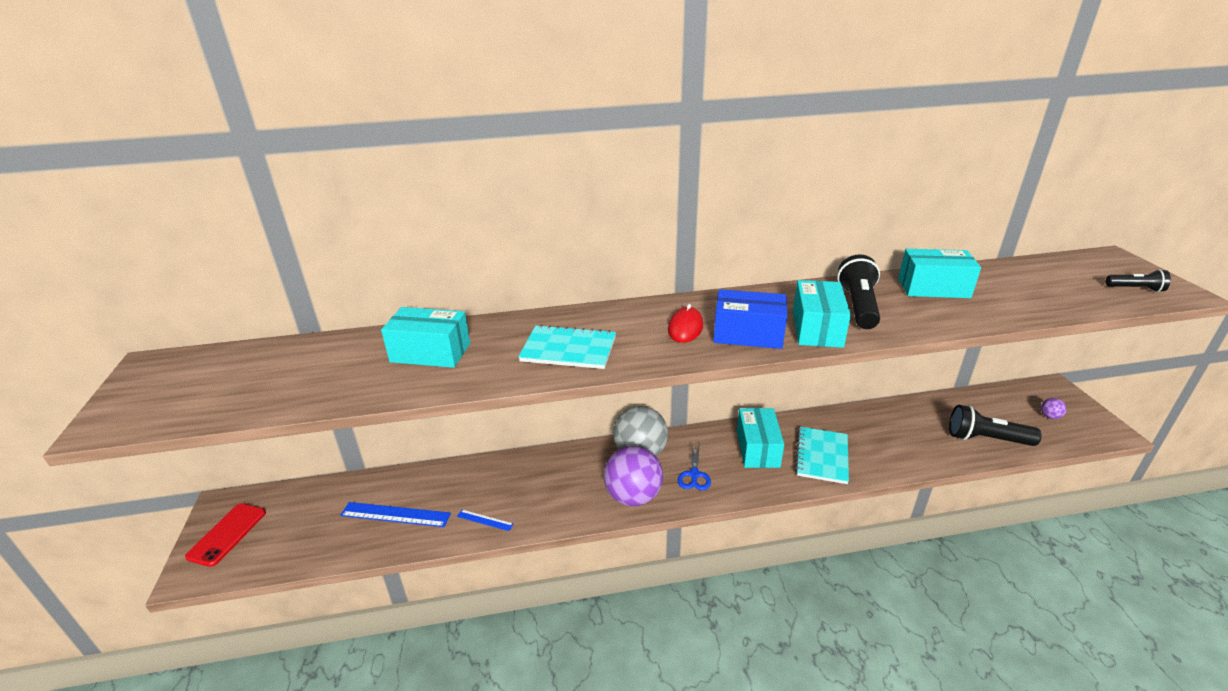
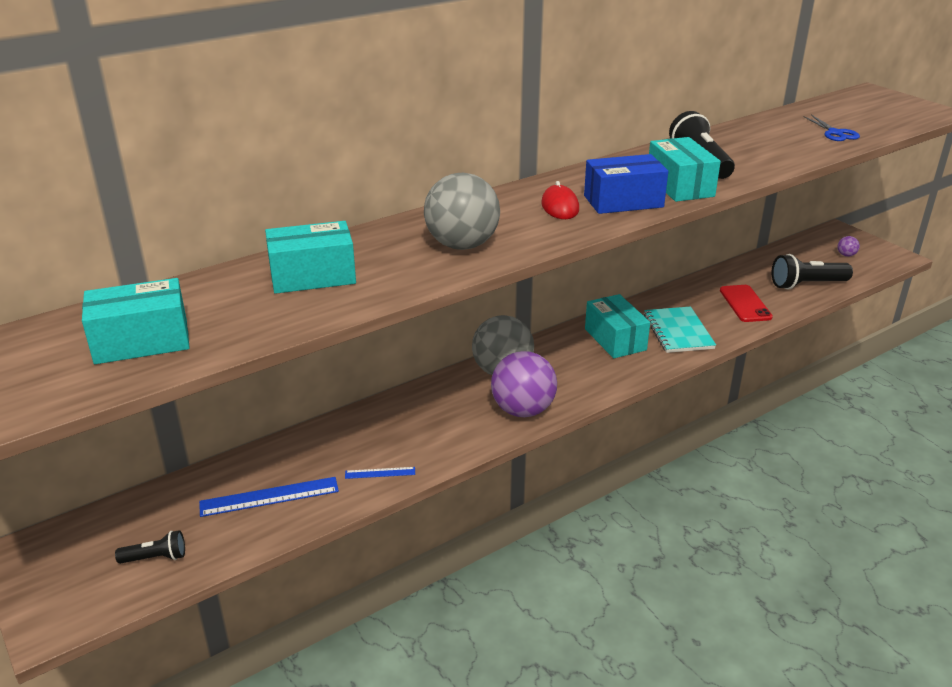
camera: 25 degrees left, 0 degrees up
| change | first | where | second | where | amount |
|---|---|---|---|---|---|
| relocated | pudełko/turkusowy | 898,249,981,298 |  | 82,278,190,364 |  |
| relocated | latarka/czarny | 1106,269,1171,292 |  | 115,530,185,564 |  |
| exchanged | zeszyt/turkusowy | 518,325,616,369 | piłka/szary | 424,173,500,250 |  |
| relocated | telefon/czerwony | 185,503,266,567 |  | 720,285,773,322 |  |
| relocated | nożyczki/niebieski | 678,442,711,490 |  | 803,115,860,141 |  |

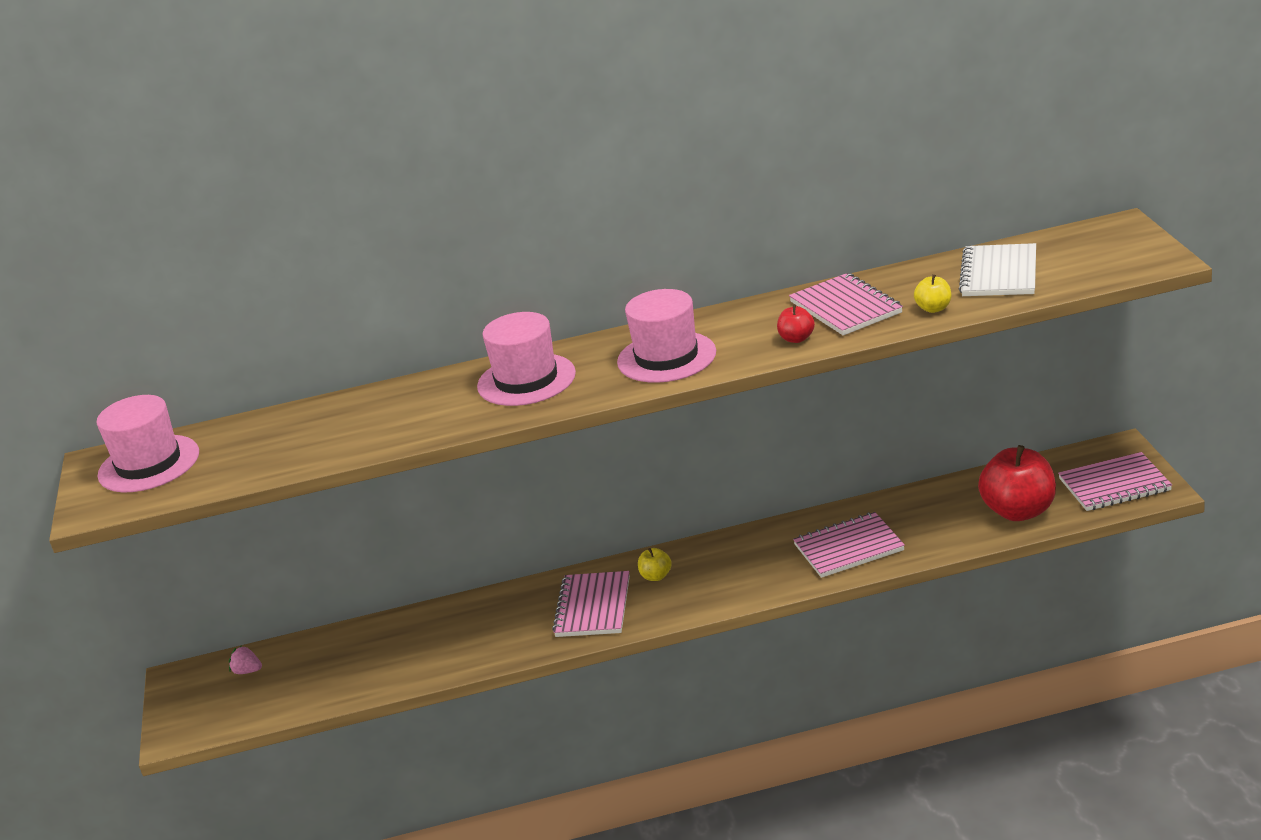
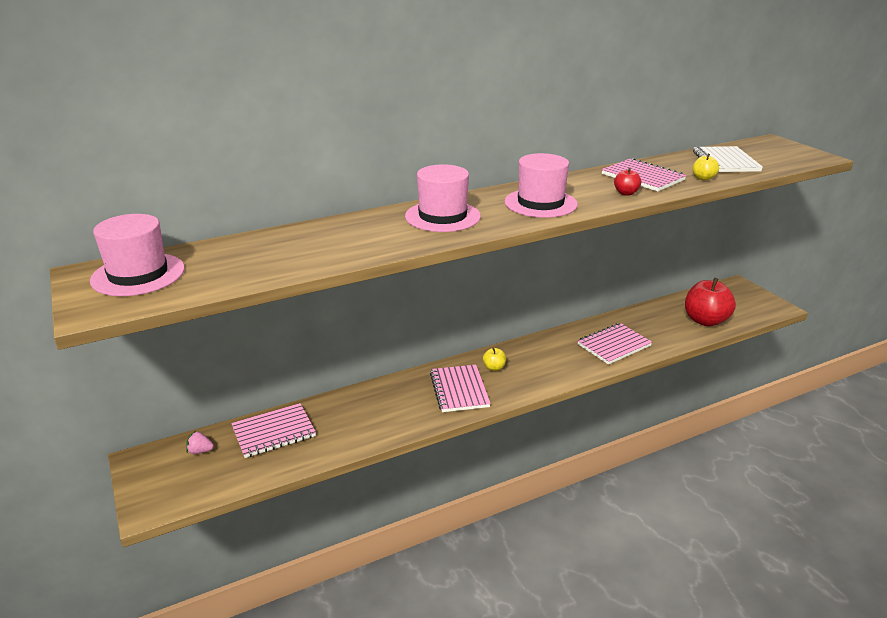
camera: 20 degrees left, 0 degrees up
| change | first | where | second | where | amount |
|---|---|---|---|---|---|
| relocated | zeszyt/różowy | 1058,452,1172,511 |  | 231,403,316,458 |  |

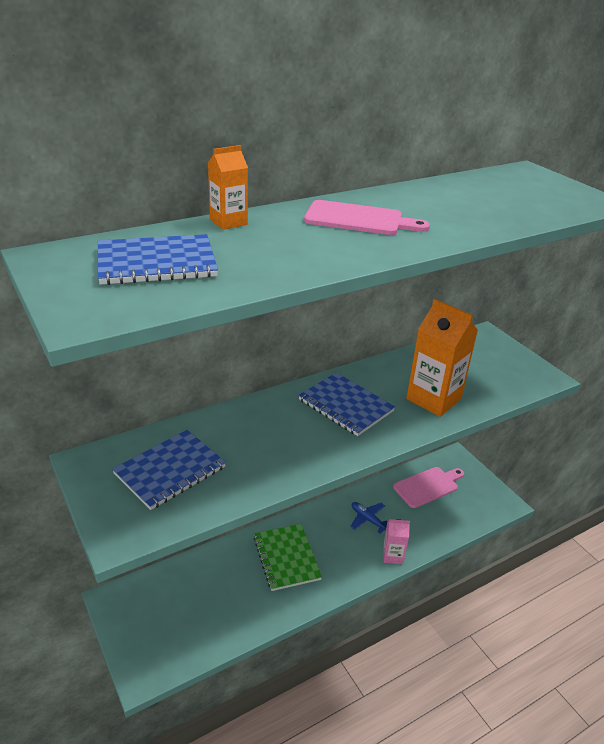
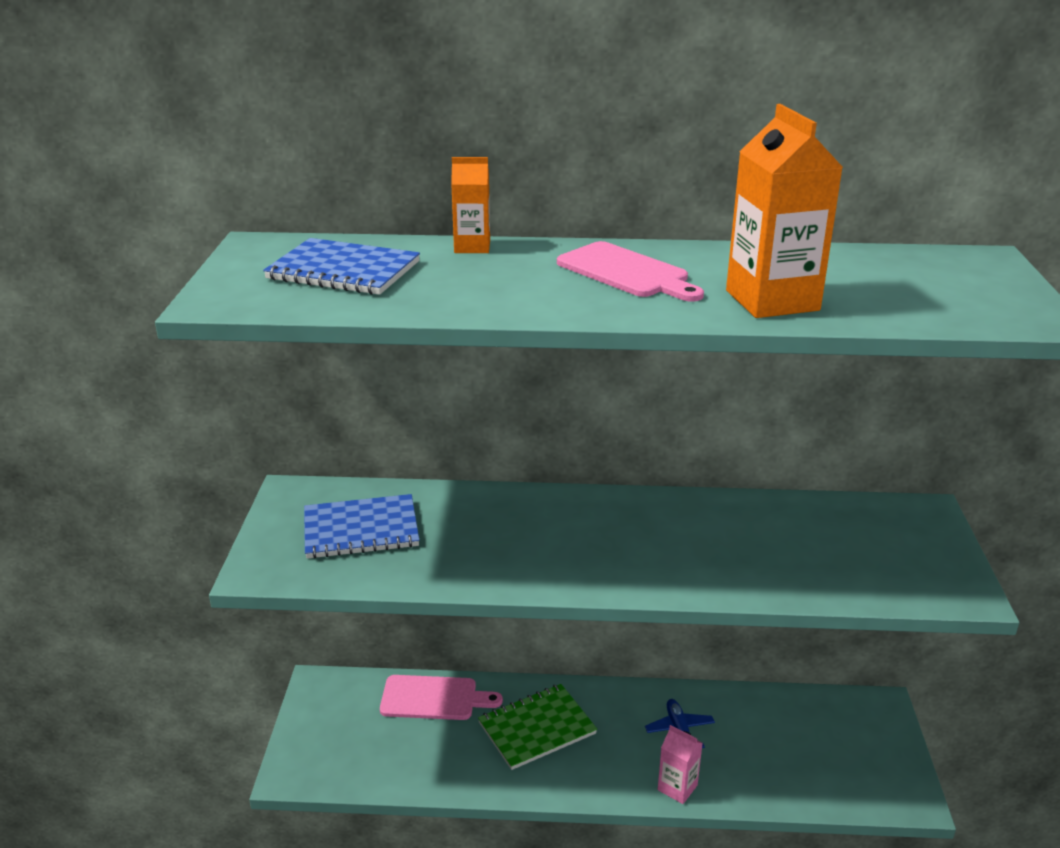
camera: 35 degrees right, 5 degrees down
| change | first | where | second | where | amount |
|---|---|---|---|---|---|
| relocated | deska do krojenia/różowy | 393,467,464,508 |  | 380,675,503,720 |  |
| spun | zeszyt/zielony | 254,524,322,591 |  | 478,684,597,770 | 45 degrees clockwise |
| relocated | karton mleka/pomarańczowy | 406,299,478,417 |  | 726,104,843,318 |  |
| missing | zeszyt/niebieski | 298,372,395,436 |  |  |  |

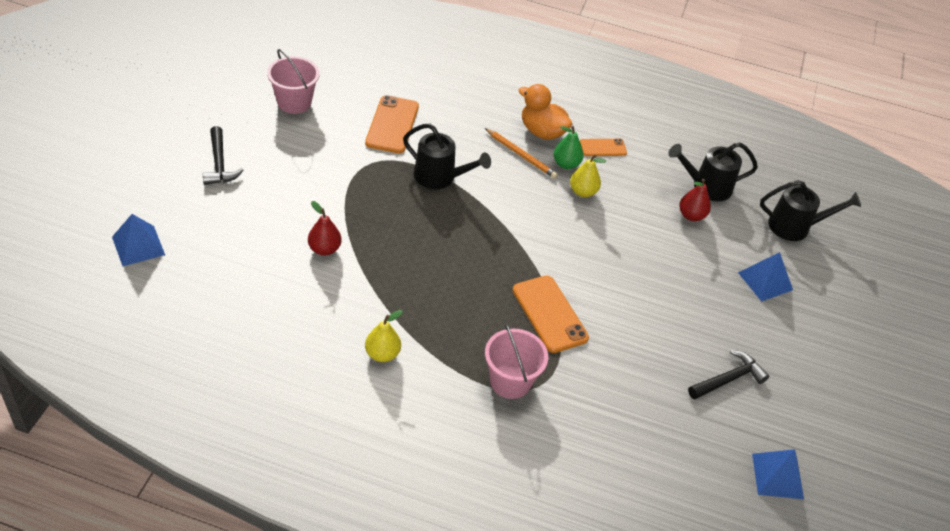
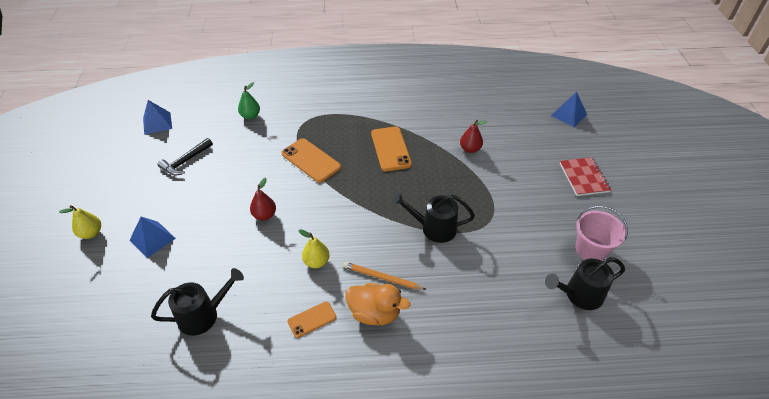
camera: 165 degrees right, 0 degrees up
| change | first | where | second | where | amount |
|---|---|---|---|---|---|
| relocated | gruszka/żółty | 365,310,403,362 |  | 59,205,101,239 |  |
| relocated | gruszka/zielony | 553,126,584,169 |  | 238,82,260,119 |  |
| relocated | gruszka/czerwony | 679,179,711,221 |  | 250,178,276,220 |  |
| relocated | telefon/pomarańczowy | 365,95,419,153 |  | 371,127,412,171 |  |
| relocated | konewka/czarny | 760,180,861,241 |  | 545,257,625,310 |  |
| exchanged | młotek/czarny | 203,126,244,185 | zeszyt/czerwony | 560,157,611,196 |  |
| missing | wiadro/różowy | 485,323,548,399 |  |  |  |

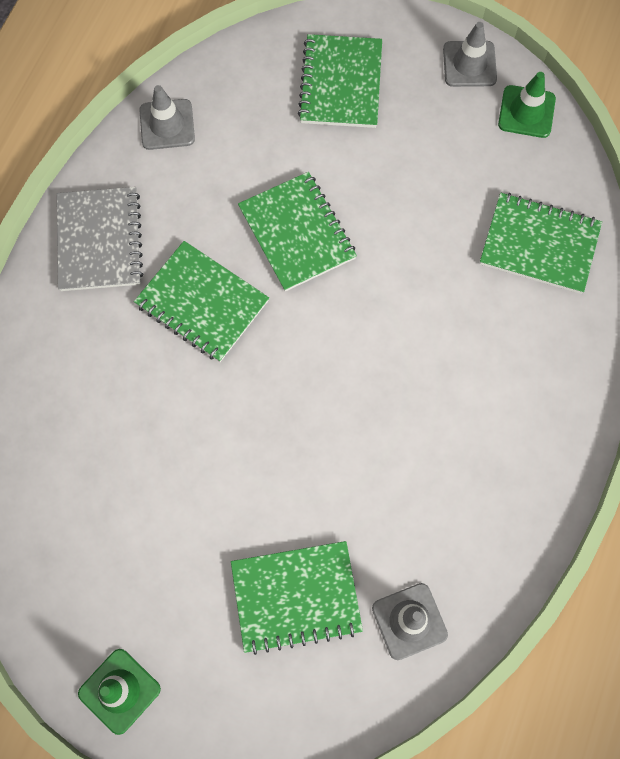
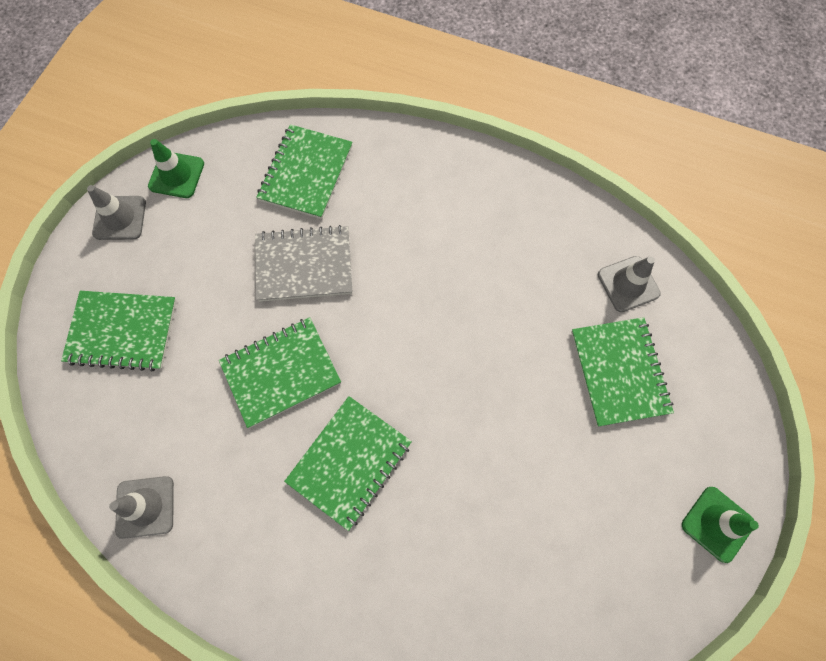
camera: 90 degrees left, 0 degrees up
| change | first | where | second | where | amount |
|---|---|---|---|---|---|
| relocated | zeszyt/szary | 57,187,143,291 |  | 255,225,352,302 |  |

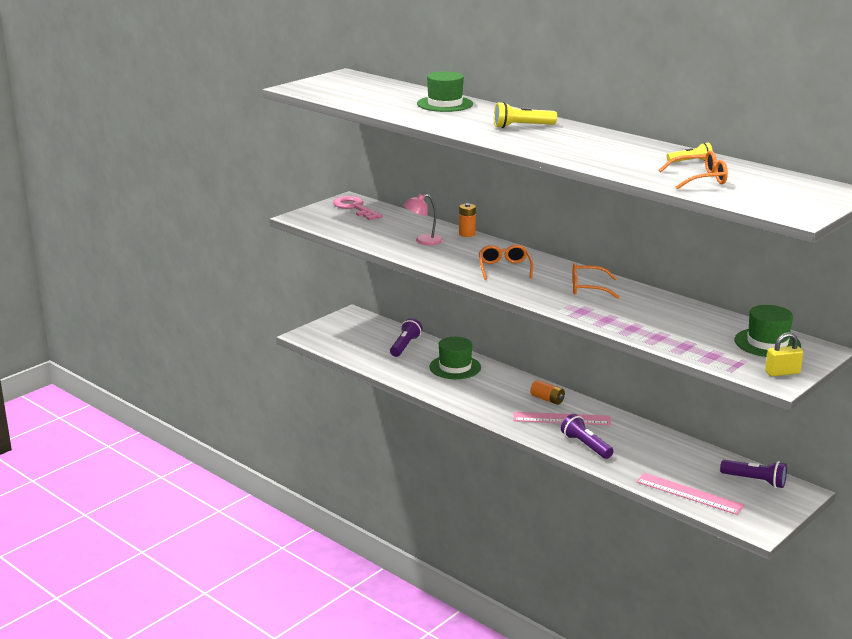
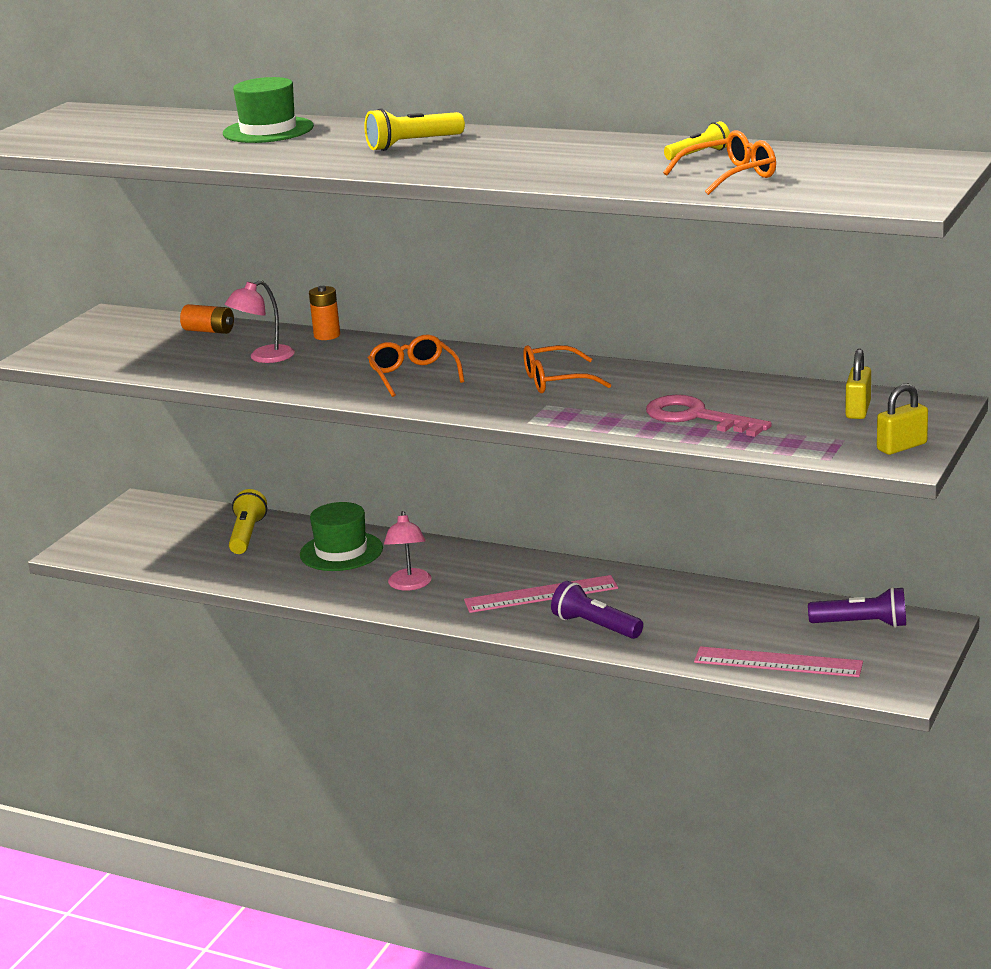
camera: 15 degrees left, 0 degrees up
| change | first | where | second | where | amount |
|---|---|---|---|---|---|
| relocated | bateria/pomarańczowy | 530,380,565,405 |  | 180,304,234,334 |  |
| colour | latarka/fioletowy | 390,318,423,357 | latarka/żółty | 229,489,267,554 |  |
| appeared |  |  | lampka/różowy | 384,511,432,591 |  |
| relocated | klucz/różowy | 333,196,383,220 |  | 646,395,772,437 |  |
| exchanged | kapelusz/zielony | 735,305,801,357 | kłódka/żółty | 846,349,871,419 |  |

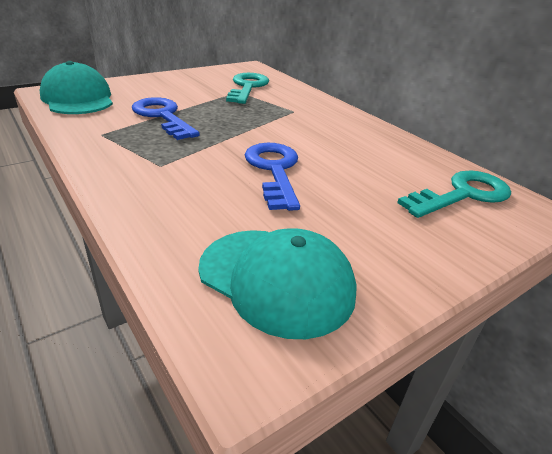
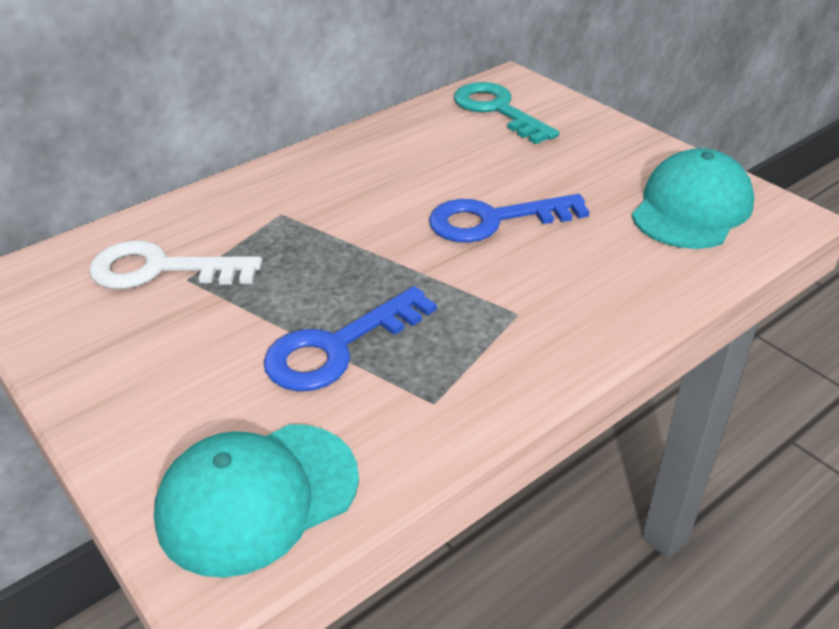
camera: 90 degrees left, 5 degrees up
| change | first | where | second | where | amount |
|---|---|---|---|---|---|
| colour | klucz/turkusowy | 226,73,269,104 | klucz/biały | 89,240,262,289 |  |

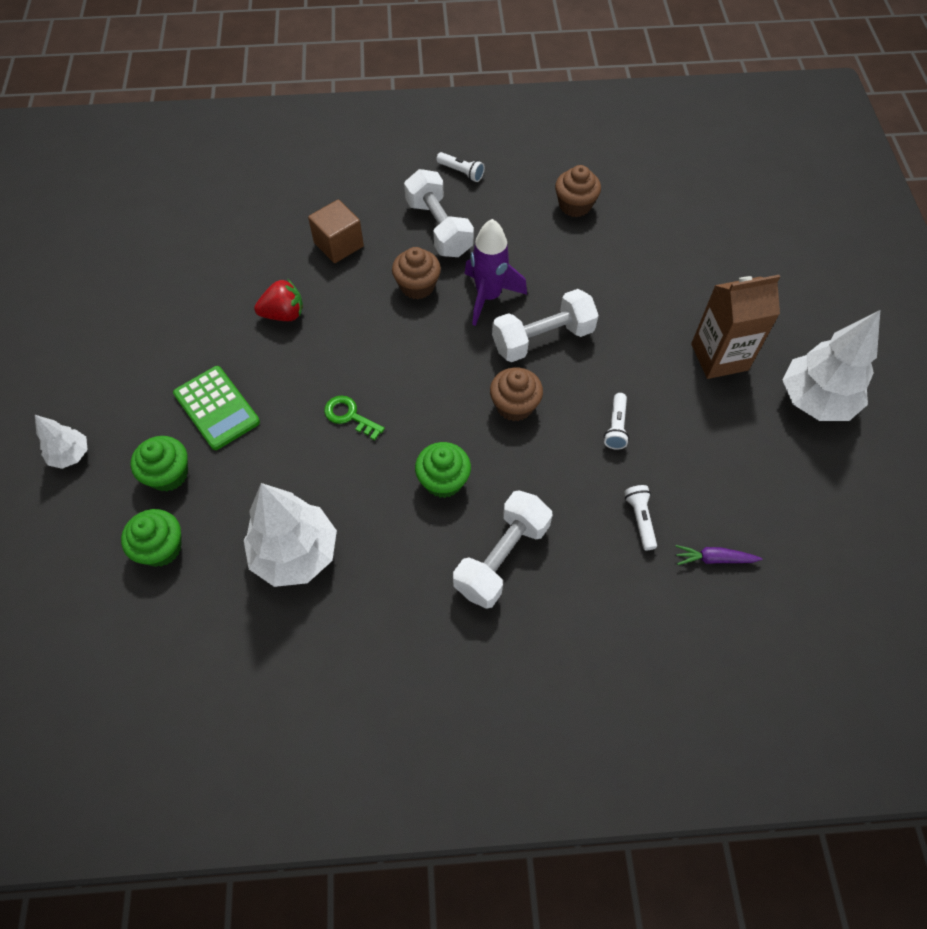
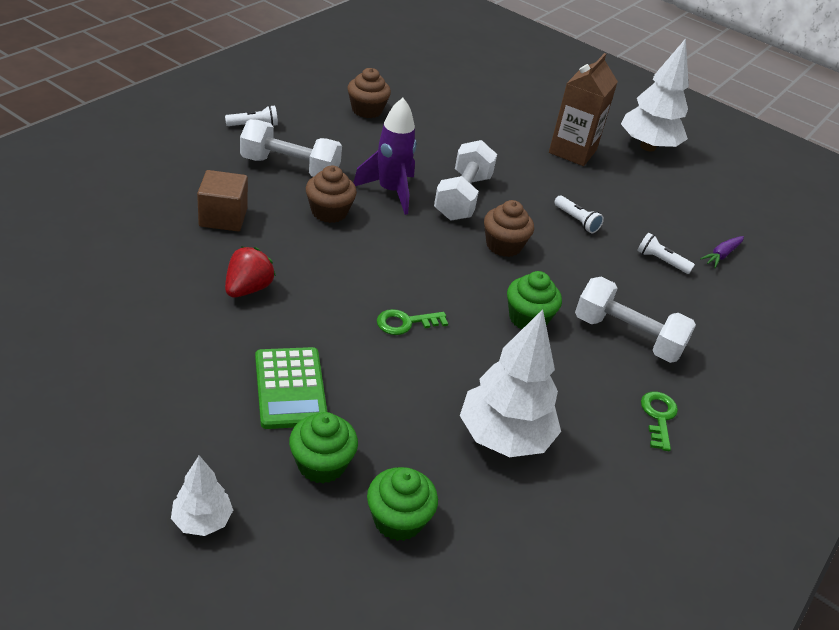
camera: 55 degrees left, 20 degrees down
| change | first | where | second | where | amount |
|---|---|---|---|---|---|
| spun | kalkulator/zielony | 173,366,260,450 |  | 255,347,327,429 | 75 degrees clockwise |
| spun | hantel/biały | 453,490,553,609 |  | 575,277,696,363 | 45 degrees counterclockwise |
| appeared |  |  | klucz/zielony | 641,392,678,451 |  |

